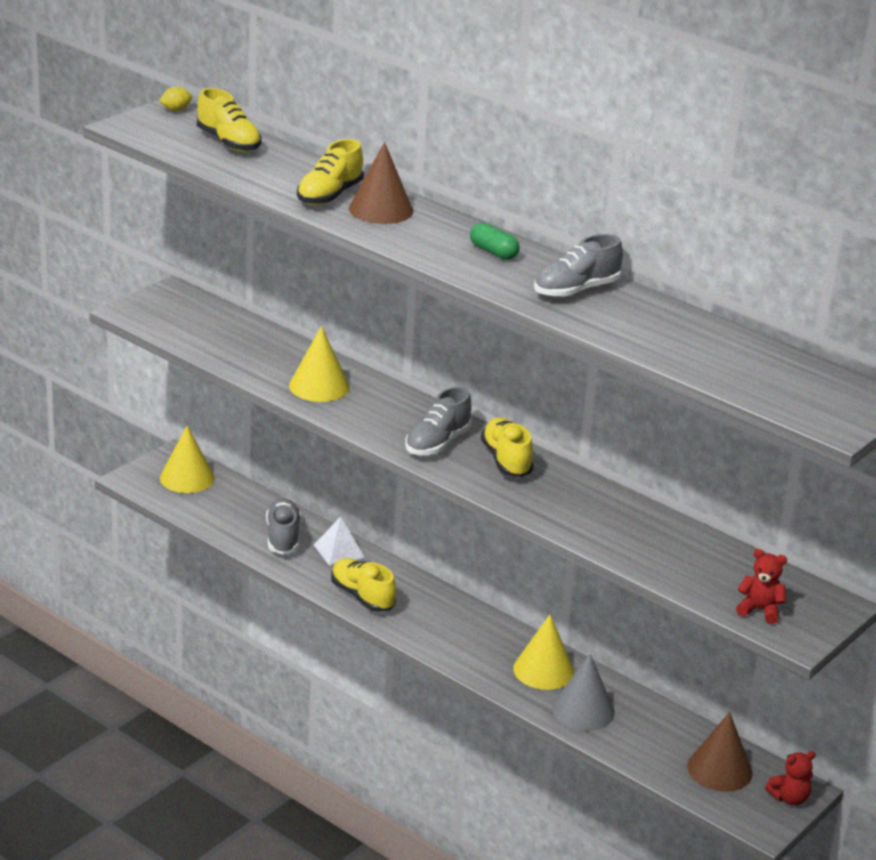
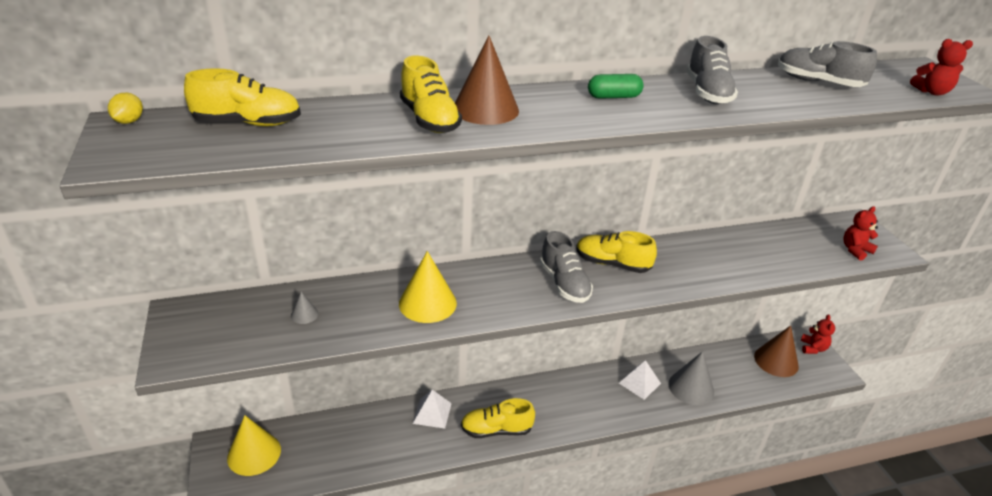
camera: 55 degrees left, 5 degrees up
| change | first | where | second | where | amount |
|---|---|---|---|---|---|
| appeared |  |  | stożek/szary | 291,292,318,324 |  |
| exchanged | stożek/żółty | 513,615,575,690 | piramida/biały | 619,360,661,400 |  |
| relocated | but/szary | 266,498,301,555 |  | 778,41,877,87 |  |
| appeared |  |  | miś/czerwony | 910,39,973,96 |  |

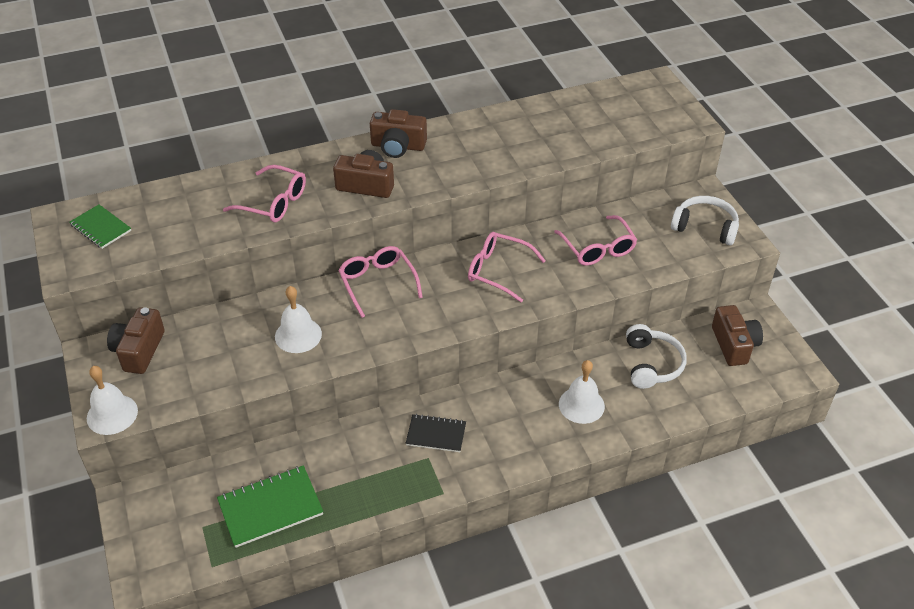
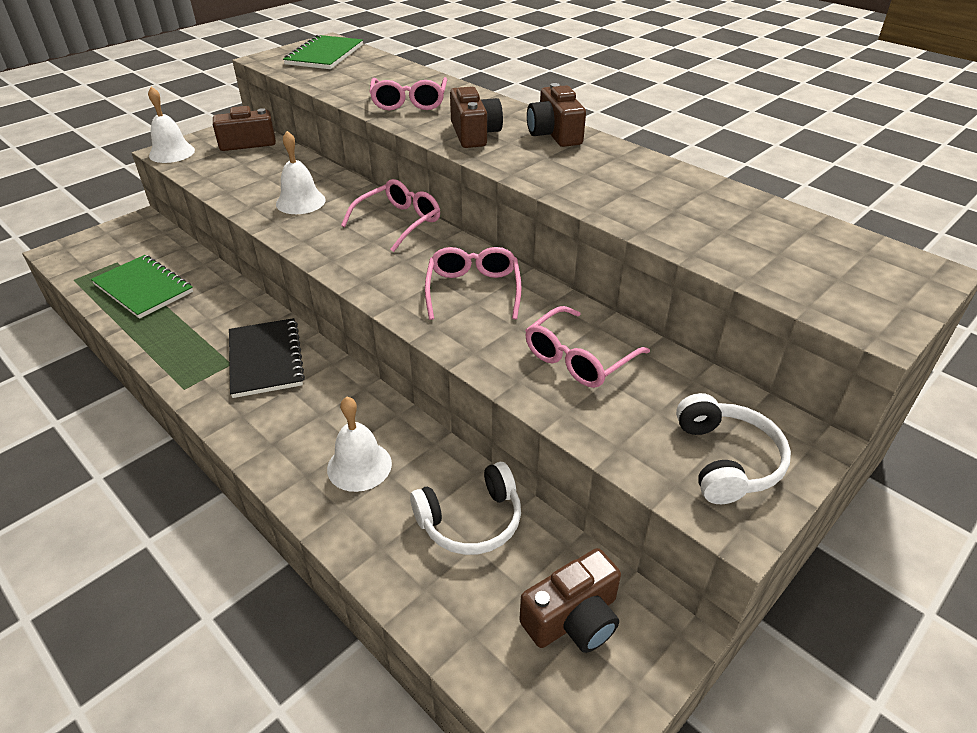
camera: 65 degrees right, 5 degrees down
| change | first | where | second | where | amount |
|---|---|---|---|---|---|
| size | zeszyt/czarny | 406,414,466,452 |  | 229,318,305,398 | x1.57 |
| size | zeszyt/zielony | 70,204,131,249 |  | 283,35,363,69 | x1.57 |

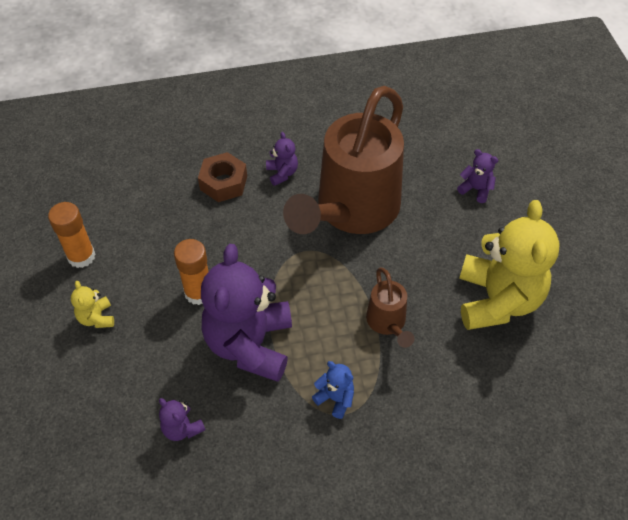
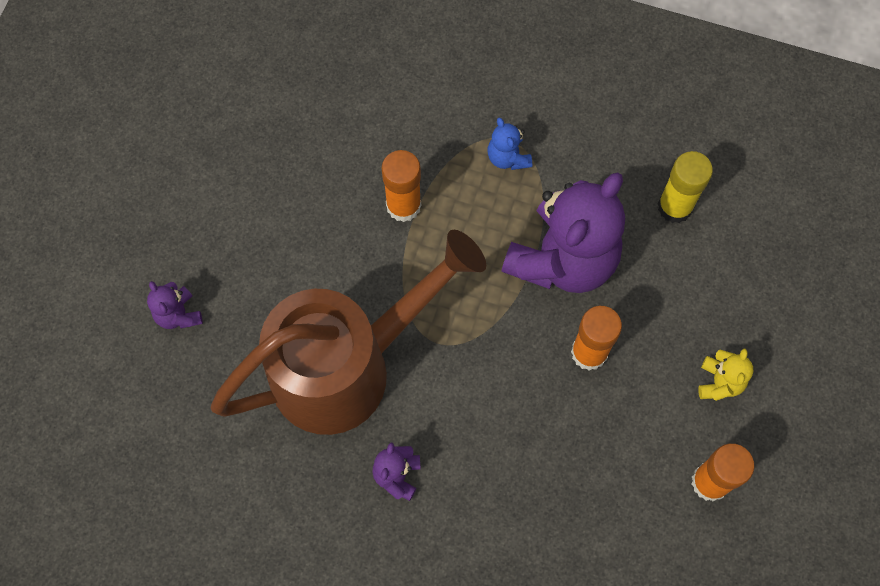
camera: 150 degrees left, 15 degrees up
| change | first | where | second | where | amount |
|---|---|---|---|---|---|
| exchanged | konewka/brązowy | 366,268,414,348 | klej w sztyfcie/pomarańczowy | 382,150,421,222 |  |
| exchanged | miś/fioletowy | 159,398,206,441 | klej w sztyfcie/żółty | 658,151,713,223 |  |
| missing | nakrętka/brązowy | 198,152,247,202 |  |  |  |
| missing | miś/żółty | 459,200,560,330 |  |  |  |

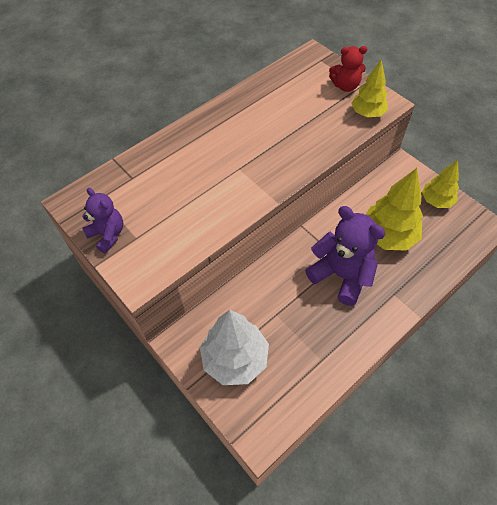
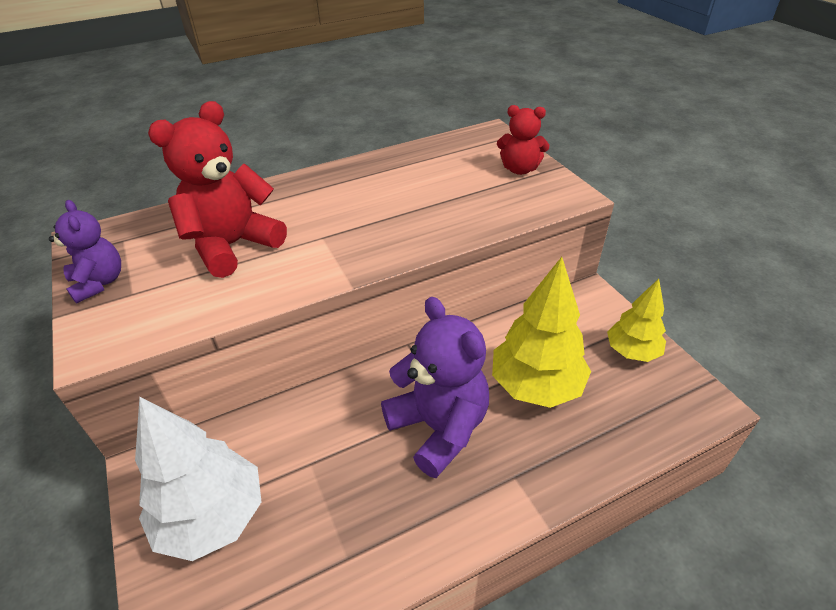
camera: 15 degrees right, 15 degrees down
| change | first | where | second | where | amount |
|---|---|---|---|---|---|
| appeared |  |  | miś/czerwony | 148,101,287,278 |  |
| missing | drzewko/żółty | 351,59,388,117 |  |  |  |

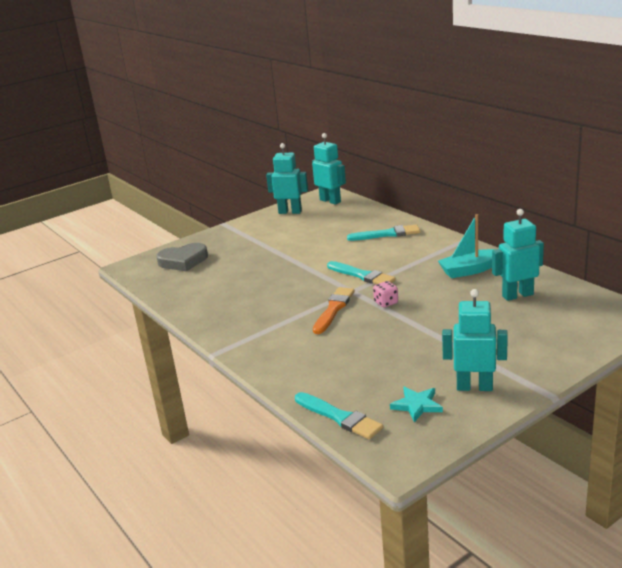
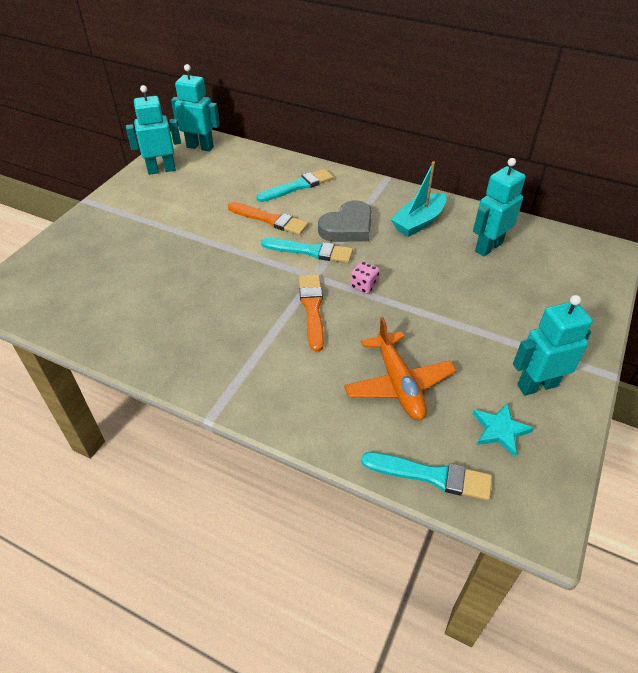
camera: 30 degrees left, 20 degrees up
| change | first | where | second | where | amount |
|---|---|---|---|---|---|
| appeared |  |  | pędzel/pomarańczowy | 228,202,309,235 |  |
| relocated | serce/szary | 156,243,208,271 |  | 318,200,372,242 |  |
| appeared |  |  | samolot/pomarańczowy | 344,317,456,421 |  |

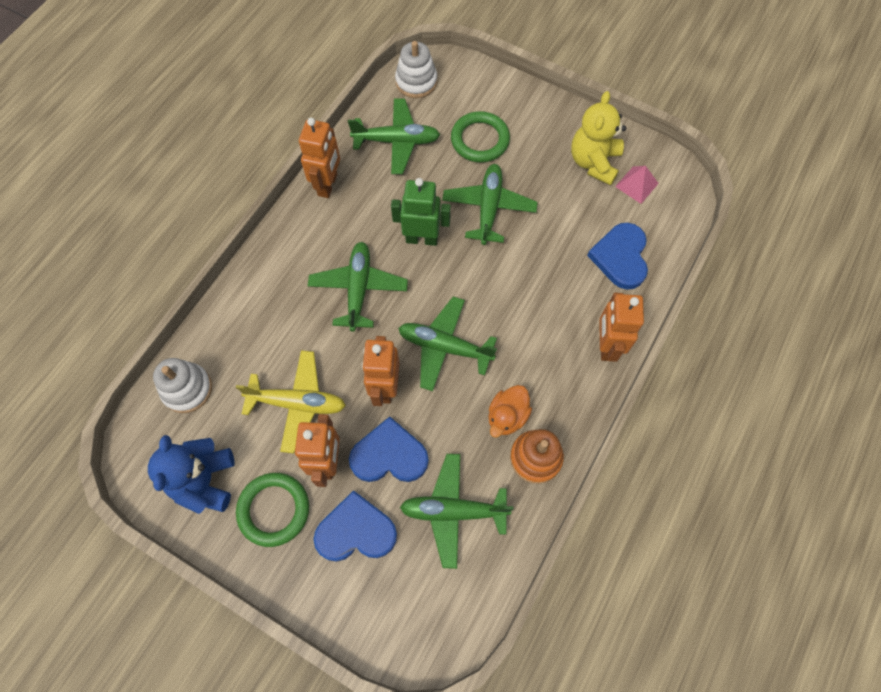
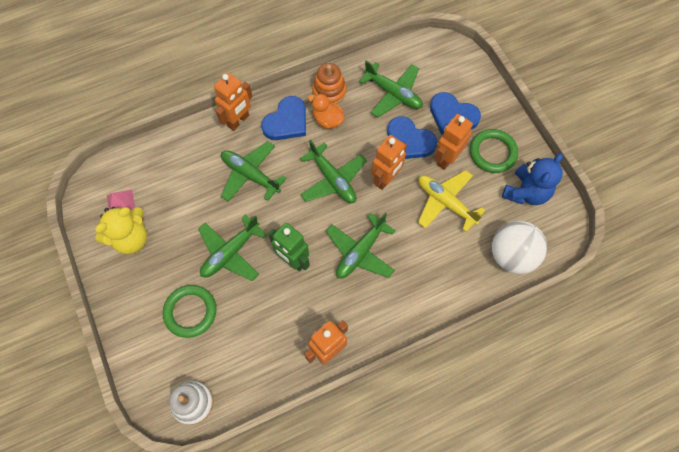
camera: 145 degrees left, 0 degrees up
| change | first | where | second | where | amount |
|---|---|---|---|---|---|
| relocated | samolot/zielony | 348,99,440,174 |  | 221,141,287,202 |  |
| relocated | serce/niebieski | 587,223,648,290 |  | 261,96,306,140 |  |
| spun | kaczka/pomarańczowy | 488,385,532,438 |  | 308,93,345,129 | 120 degrees counterclockwise |
| exchanged | zabawka nakładanka/biały | 153,358,212,413 | piłka/biały | 492,221,547,274 |  |

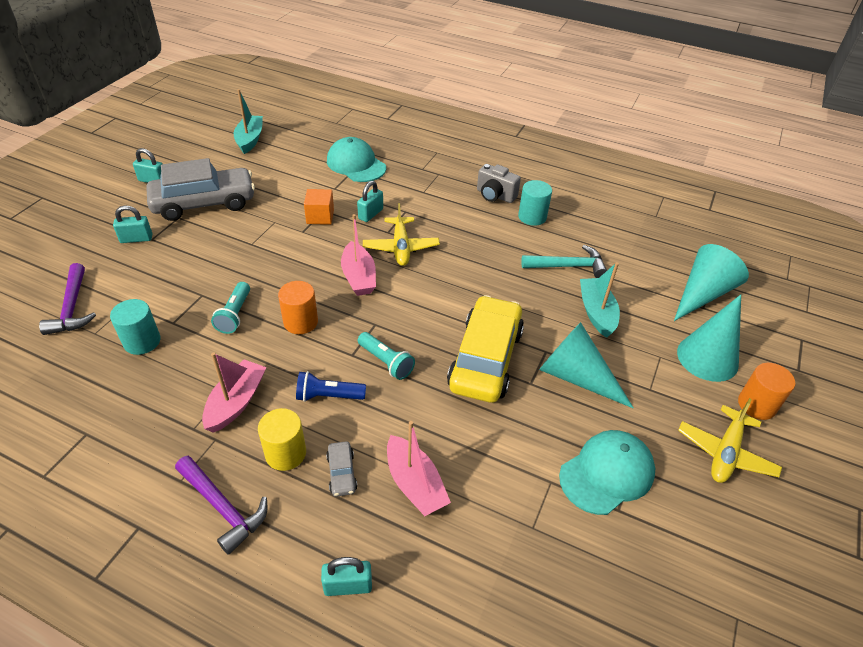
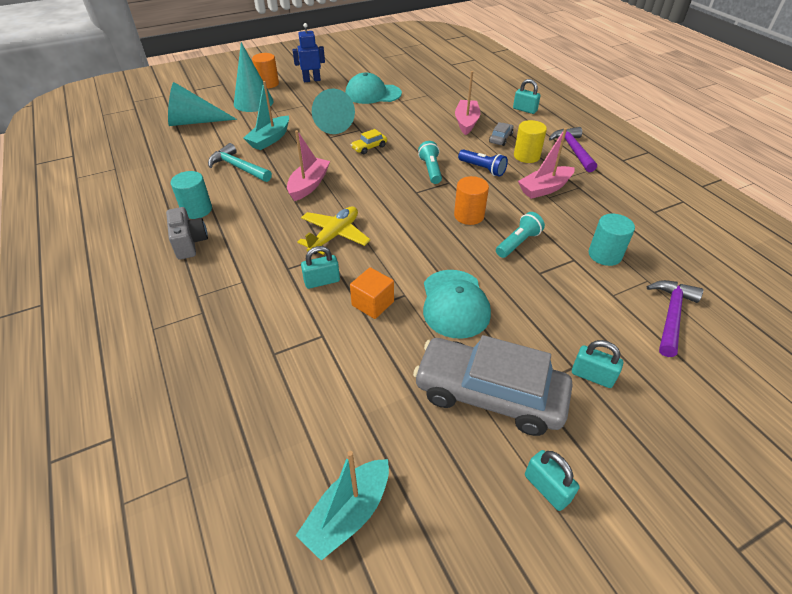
camera: 140 degrees left, 0 degrees up
| change | first | where | second | where | amount |
|---|---|---|---|---|---|
| relocated | łódka/różowy | 341,214,376,296 |  | 287,130,330,201 |  |
| exchanged | samolot/żółty | 678,398,782,483 | robot/niebieski | 292,23,325,82 |  |
| size | samochód/żółty | 447,295,524,403 |  | 351,129,387,154 | x0.40 |
| relocated | czapka/turkusowy | 327,137,386,182 |  | 423,270,491,339 |  |

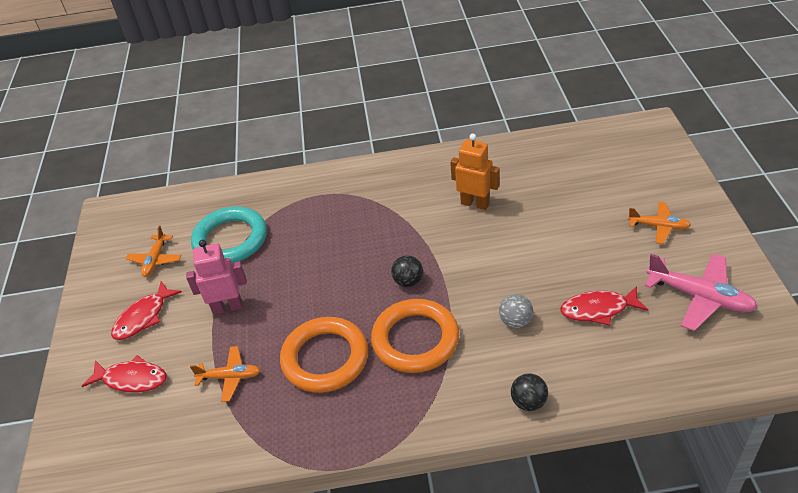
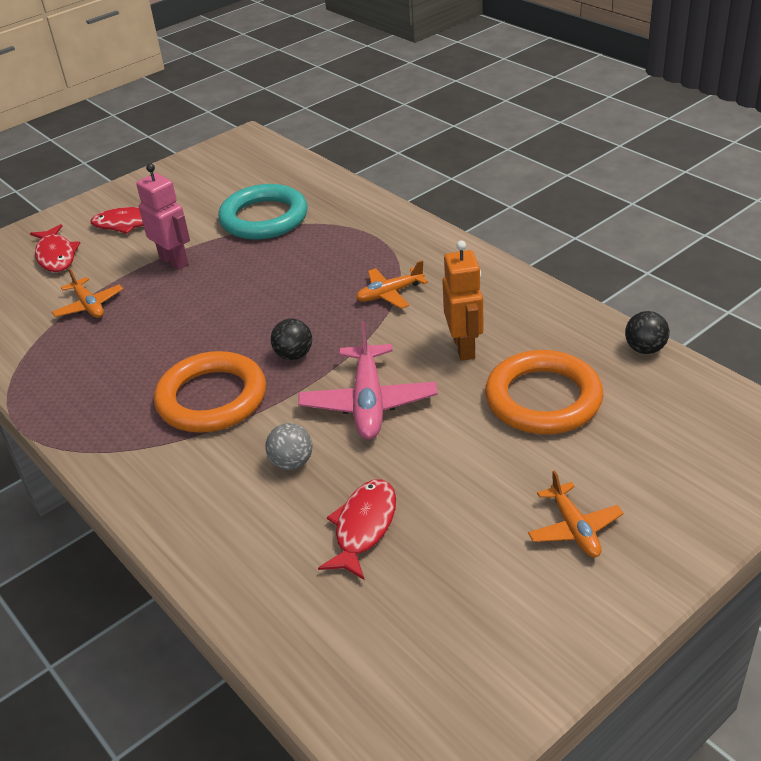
camera: 55 degrees right, 5 degrees down
| change | first | where | second | where | amount |
|---|---|---|---|---|---|
| relocated | samolot/różowy | 644,254,757,331 |  | 298,321,438,440 |  |
| spun | ryba/czerwony | 561,286,648,326 |  | 318,479,396,580 | 60 degrees clockwise |
| relocated | samolot/pomarańczowy | 126,226,182,277 |  | 356,260,428,309 |  |
| relocated | pierścień/pomarańczowy | 280,317,368,393 |  | 485,350,603,434 |  |
| relocated | piłka/czarny | 511,373,548,411 |  | 625,311,669,354 |  |

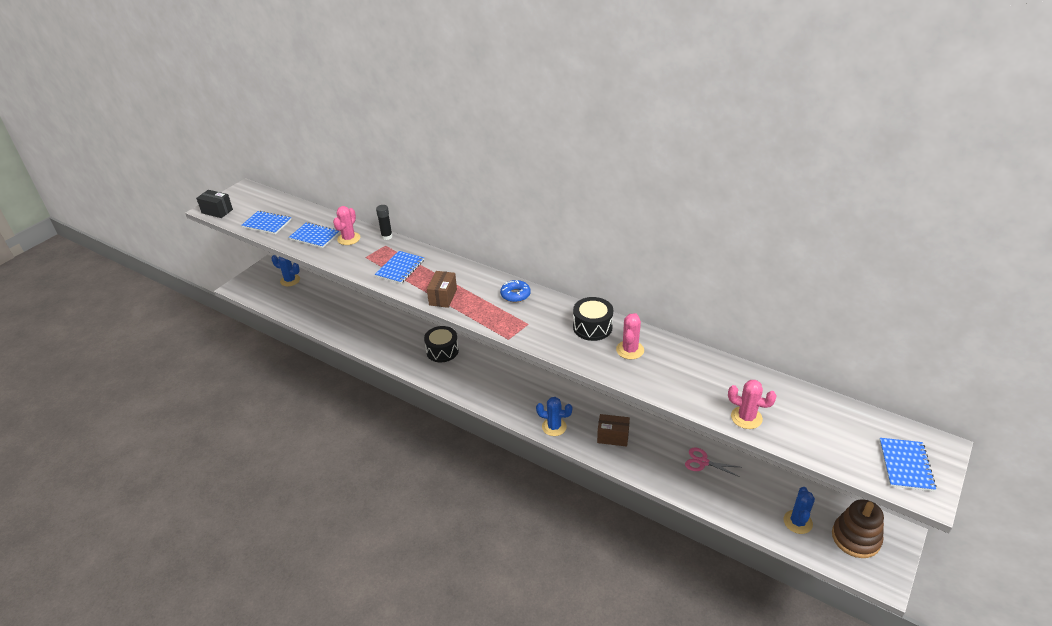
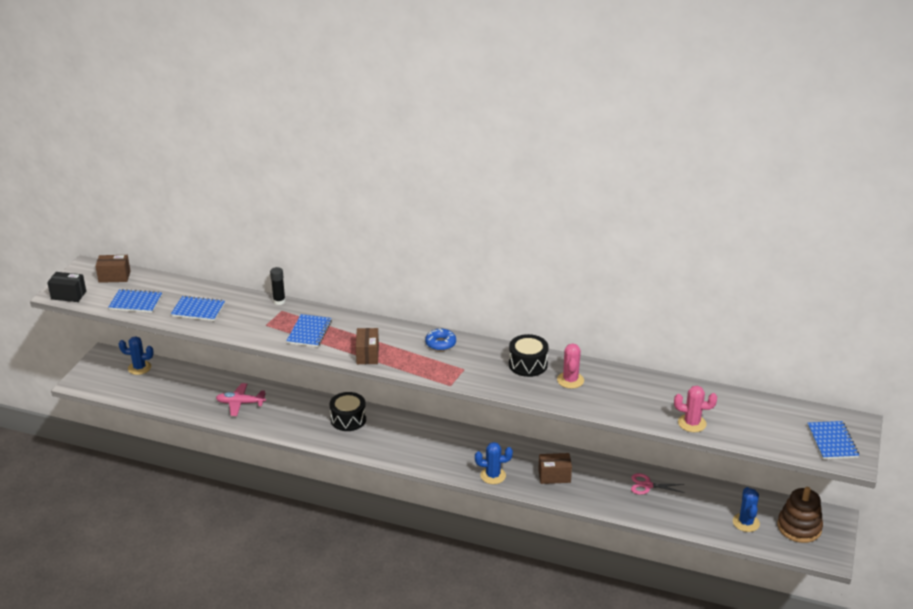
camera: 15 degrees left, 5 degrees down
| change | first | where | second | where | amount |
|---|---|---|---|---|---|
| appeared |  |  | pudełko/brązowy | 95,255,131,283 |  |
| appeared |  |  | samolot/różowy | 216,383,266,416 |  |
| missing | kaktus/różowy | 333,206,360,245 |  |  |  |

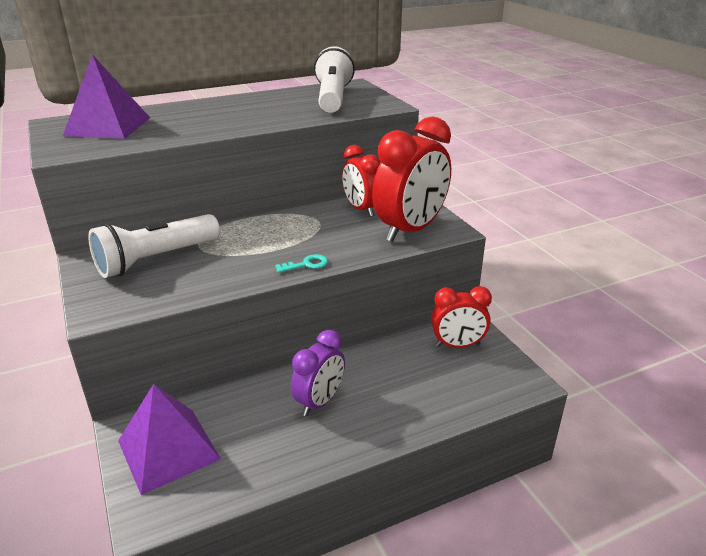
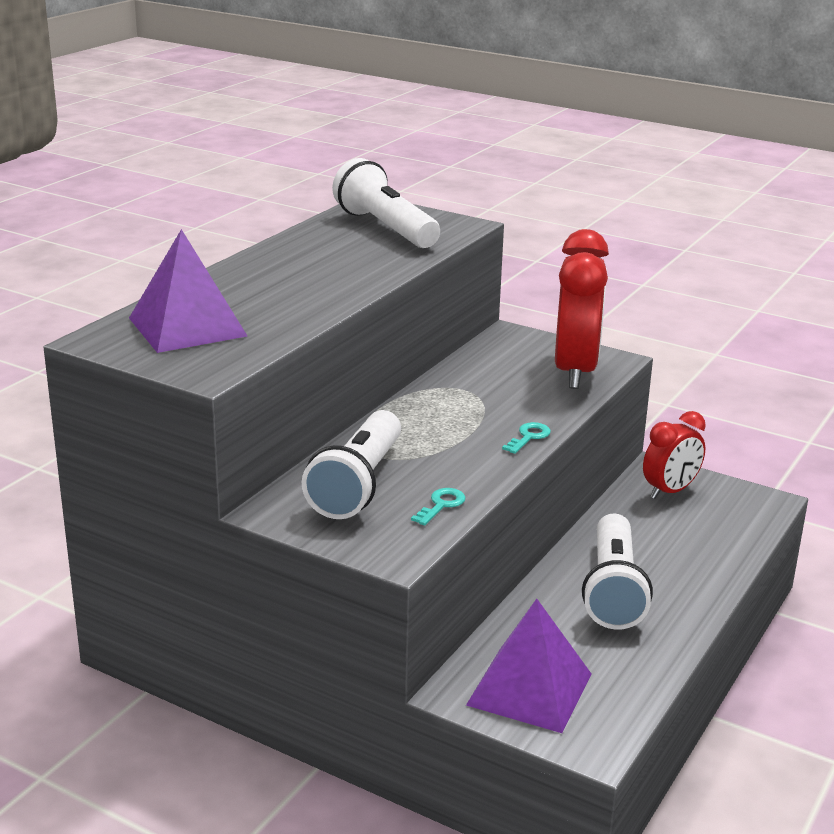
camera: 35 degrees left, 5 degrees down
| change | first | where | second | where | amount |
|---|---|---|---|---|---|
| appeared |  |  | klucz/turkusowy | 411,488,466,525 |  |
| exchanged | budzik/fioletowy | 291,330,345,416 | latarka/biały | 582,514,653,629 |  |
| missing | budzik/czerwony | 342,145,380,217 |  |  |  |

